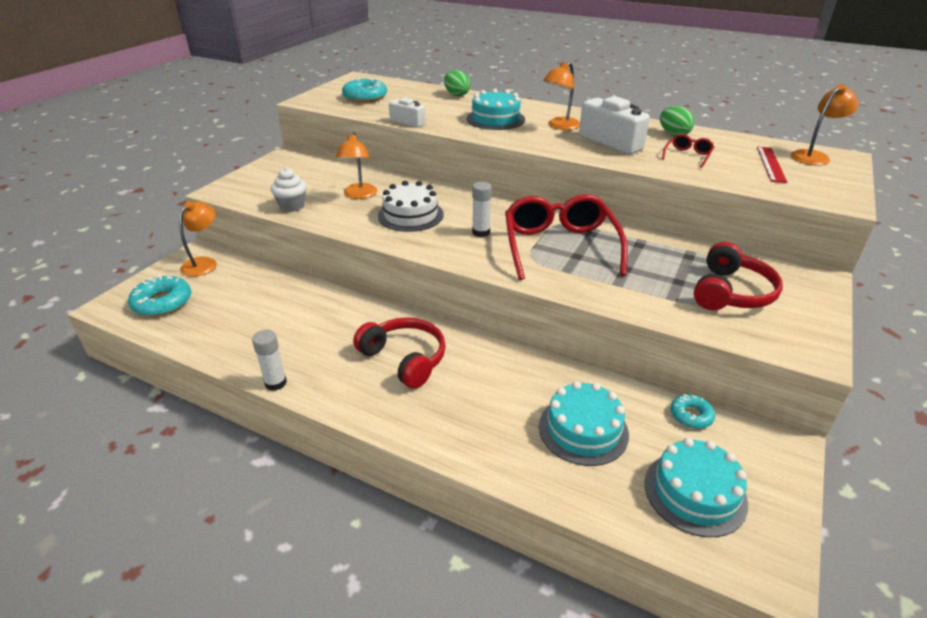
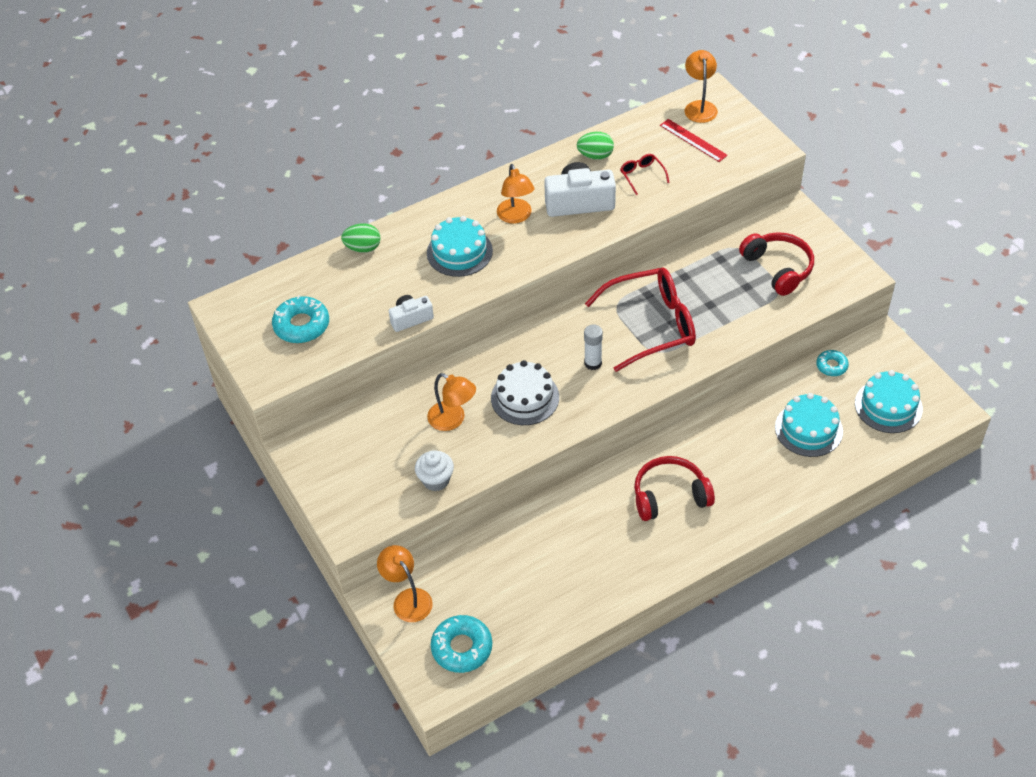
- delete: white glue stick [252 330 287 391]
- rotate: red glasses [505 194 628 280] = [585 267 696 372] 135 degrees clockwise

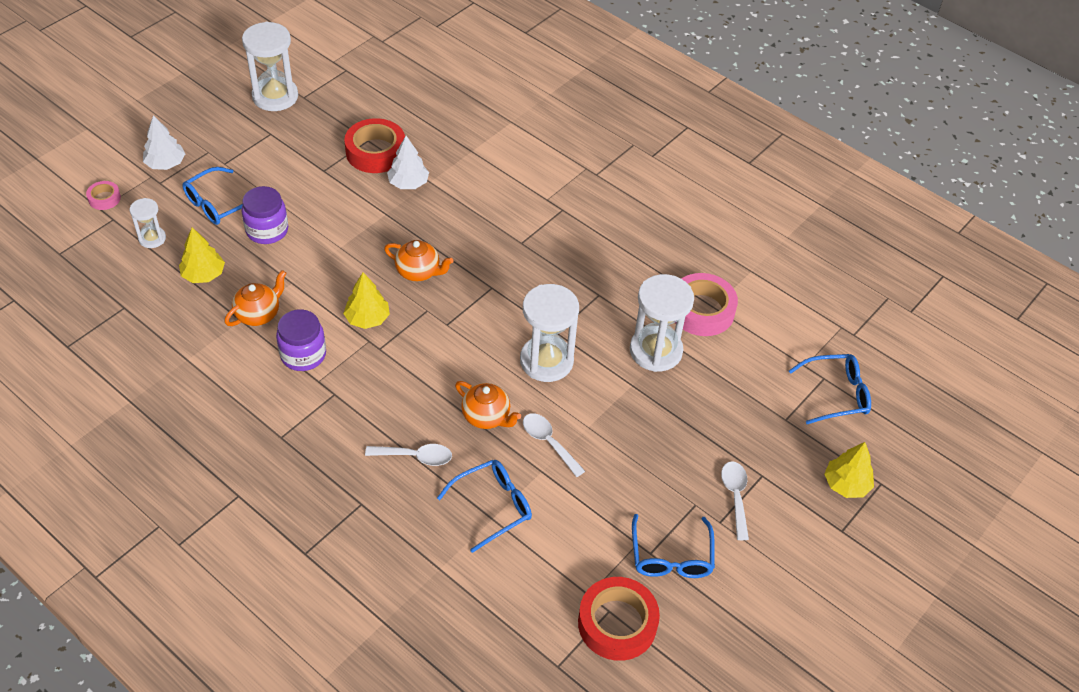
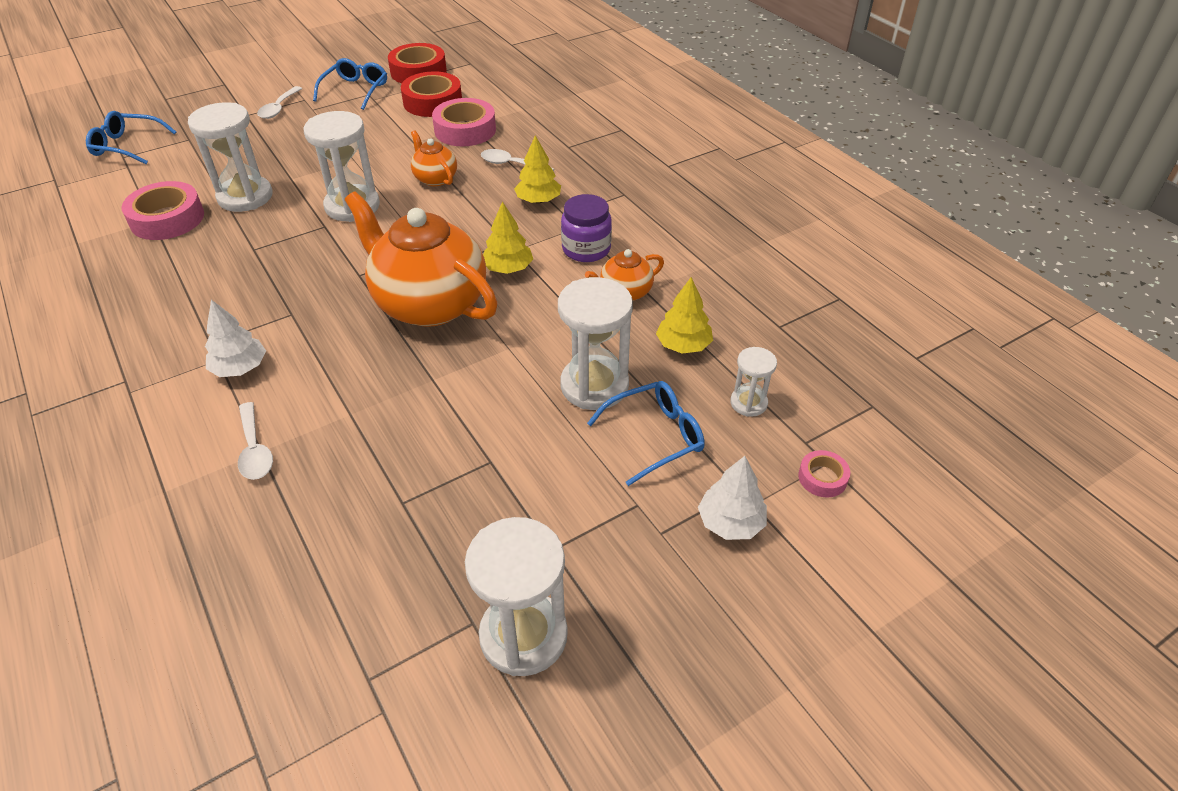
- move: red tape [344 118 405 173] to [401 71 462 117]
- move: white tree [387 136 429 189] to [205 300 266 377]
- move: white spoon [523 413 585 477] to [238 402 273 480]
- move: yellow tree [824 442 874 498] to [514 135 561 204]
- replace: purple jar [242 186 288 244] to white hourglass [558 277 633 410]
- replace: blue glasses [437 460 532 553] to pink tape [432 98 496 146]
- resize: orange teapot [384 240 453 281] = [345 191 498 327] x2.13

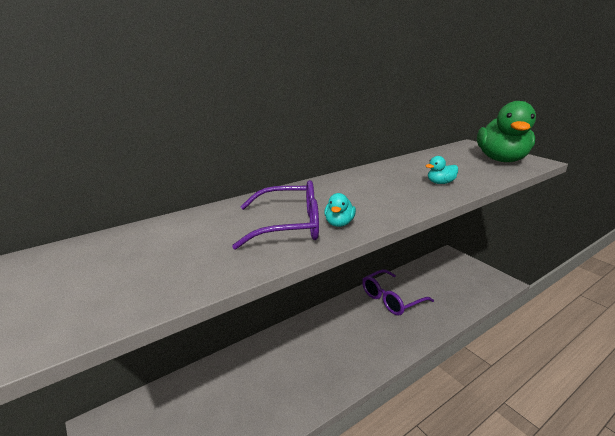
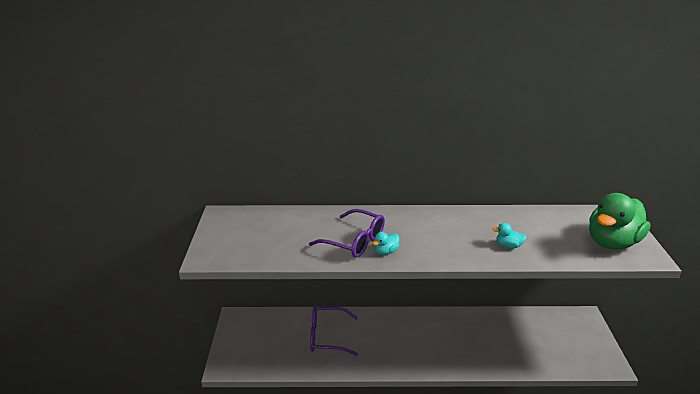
- move: purple glasses [362 269 434 315] to [310 307 358 356]

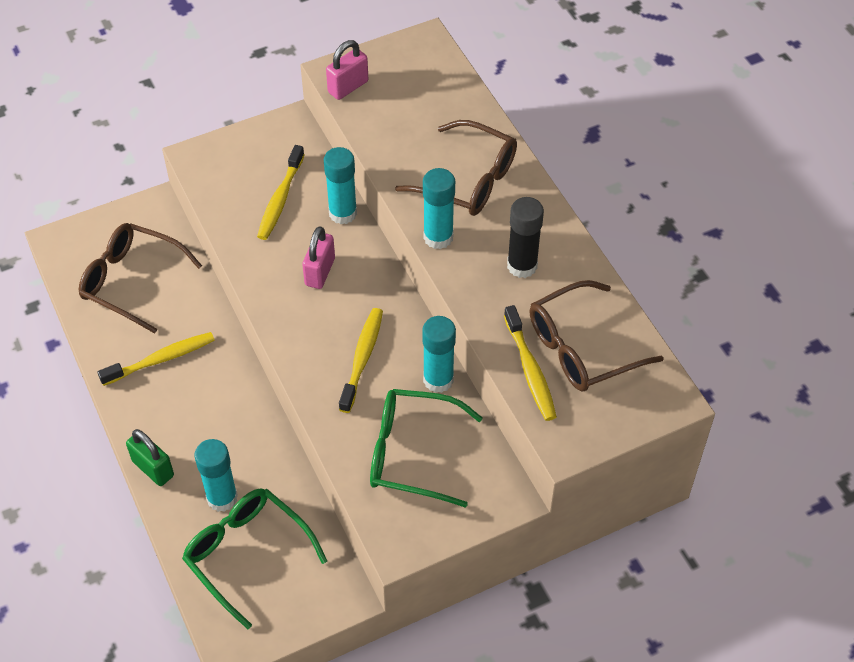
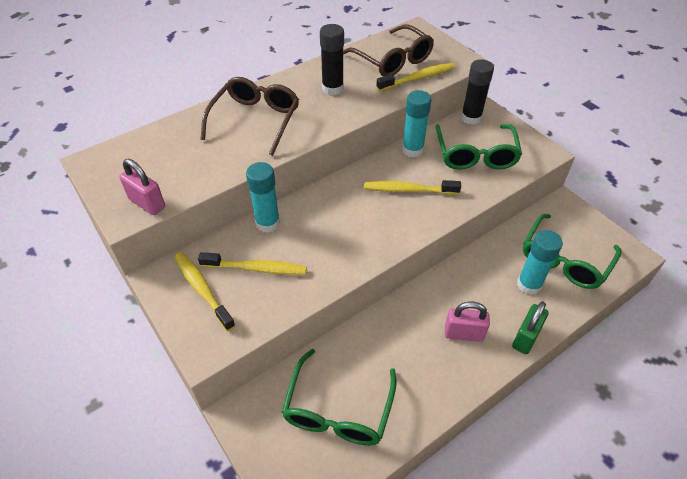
- delete: turquoise glue stick [423 168 455 249]
- insert: black glue stick [461 59 494 125]
- move: yellow toothbrush [97 332 215 386] to [174 252 236 331]
- move: pink padlock [302 226 335 289] to [445 302 490 342]
- recolor: brown glasses [79 223 202 334] to green glasses [282 349 397 446]

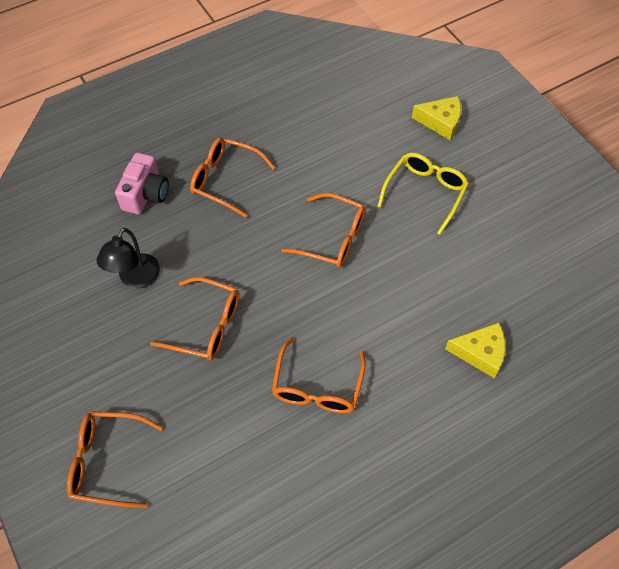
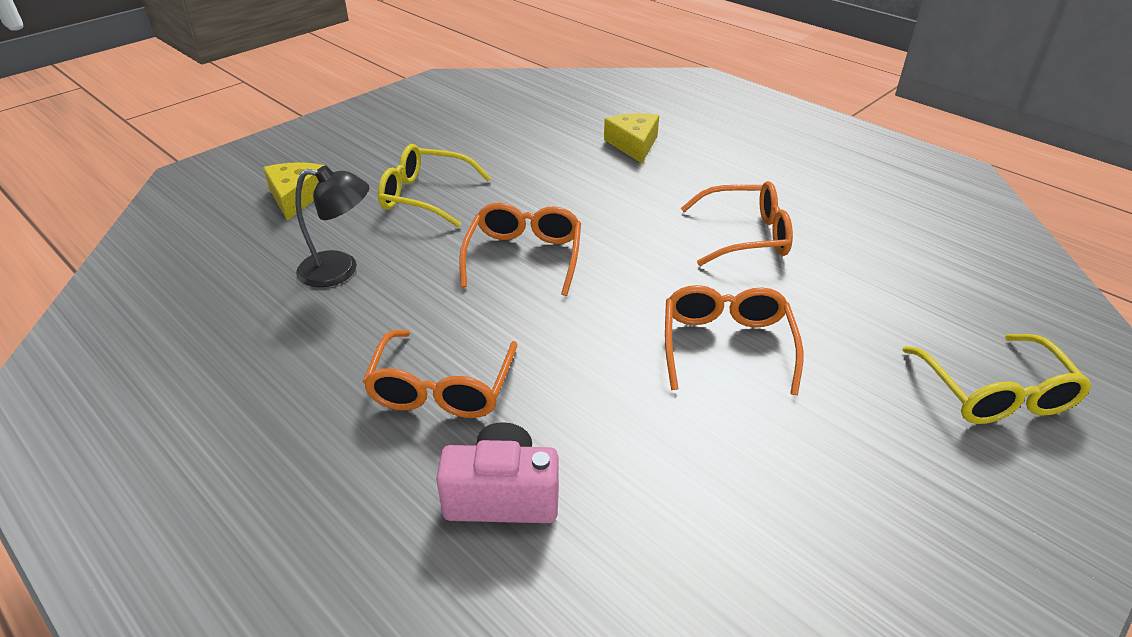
- move: black lamp [97 228 160 289] to [295 165 369 287]
- recolor: orange glasses [67 411 163 508] to yellow glasses [902 334 1092 424]

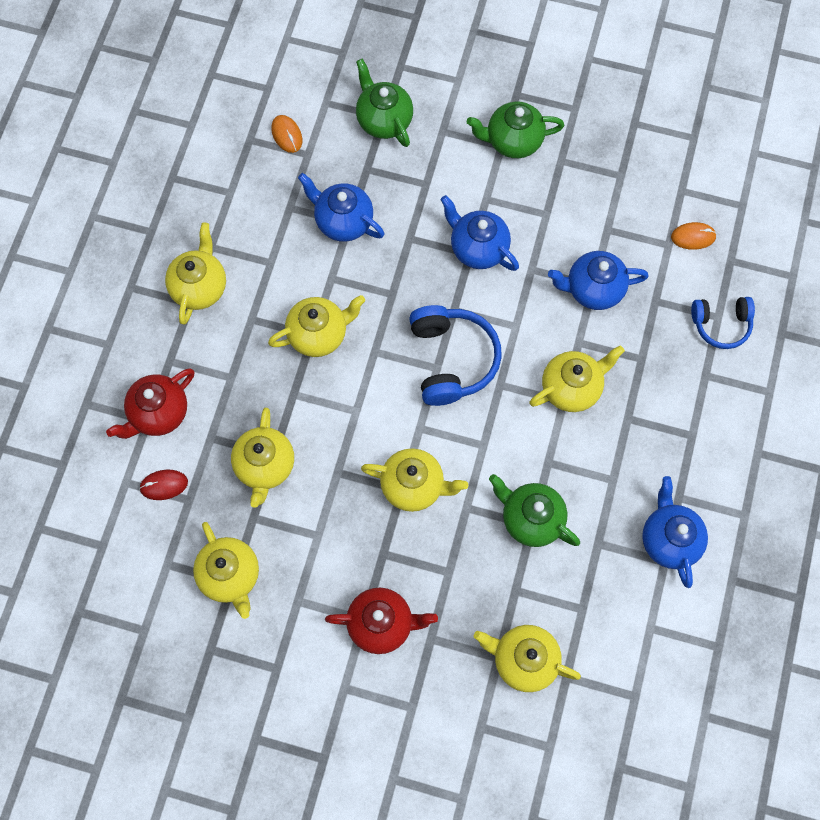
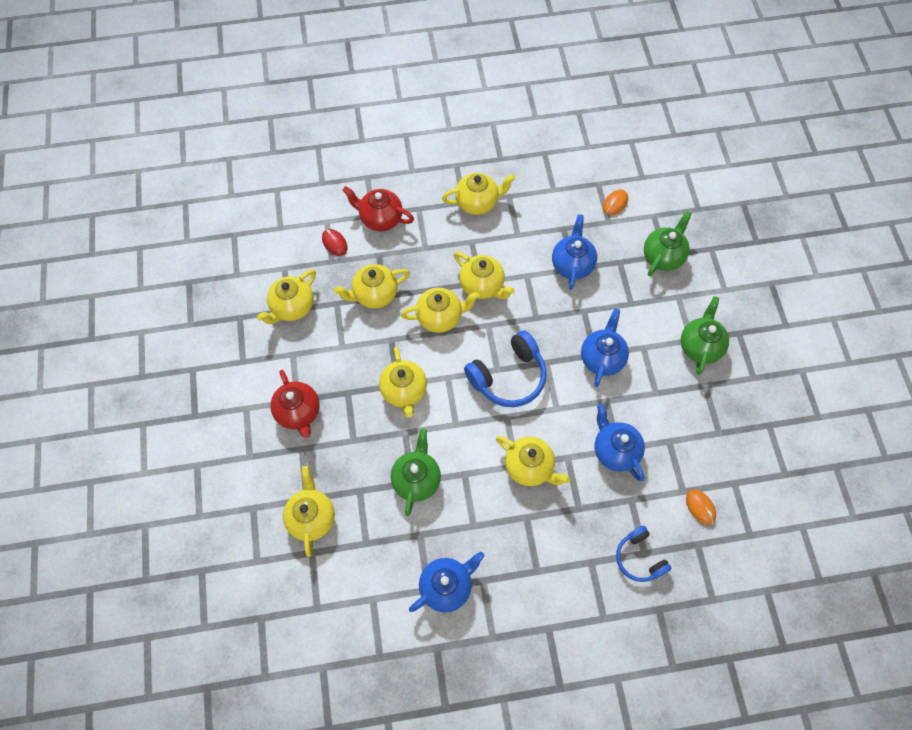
- insert: yellow teapot [401 288 479 333]
- rotate: green teapot [467 102 564 158] = [681 296 729 375] 45 degrees clockwise

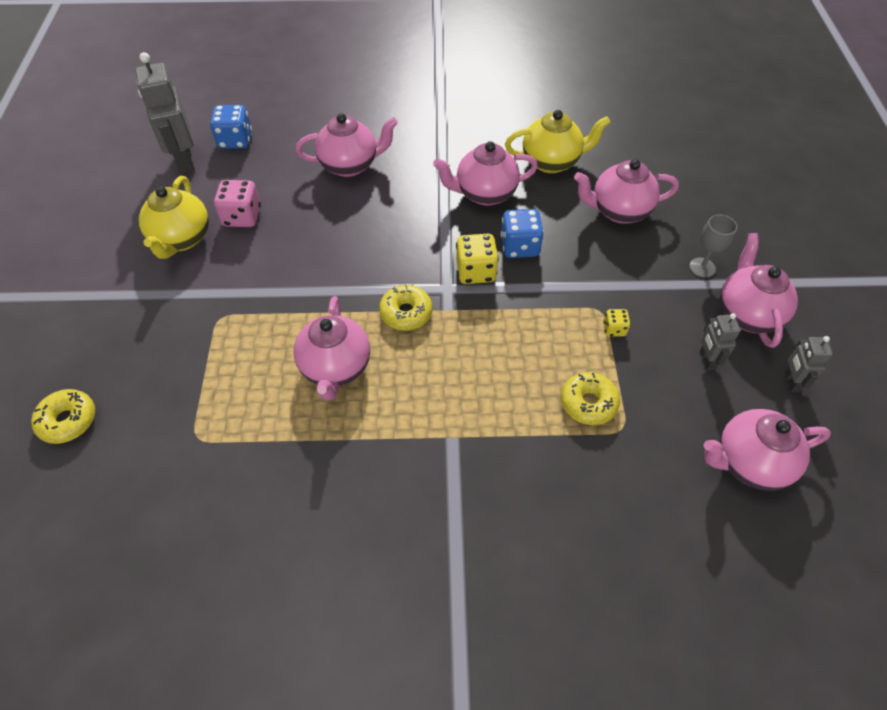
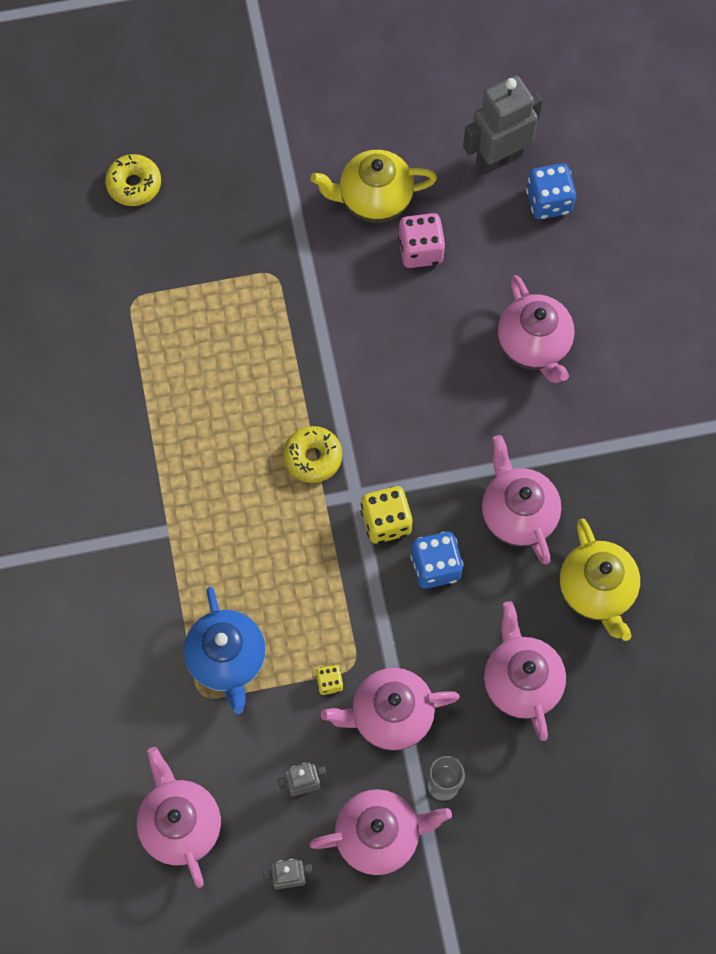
- move: pink teapot [294 296 370 401] to [321 668 460 751]
- replace: yellow donut [561 372 620 425] to blue teapot [184 587 266 714]

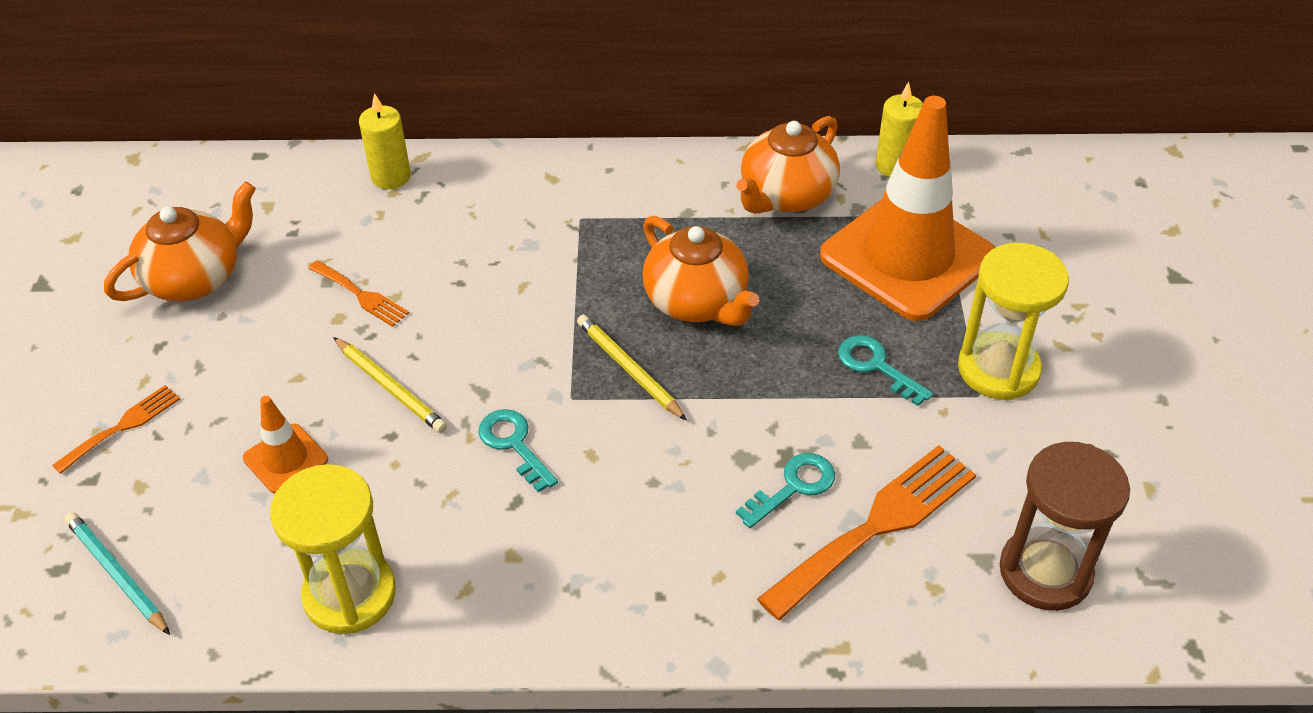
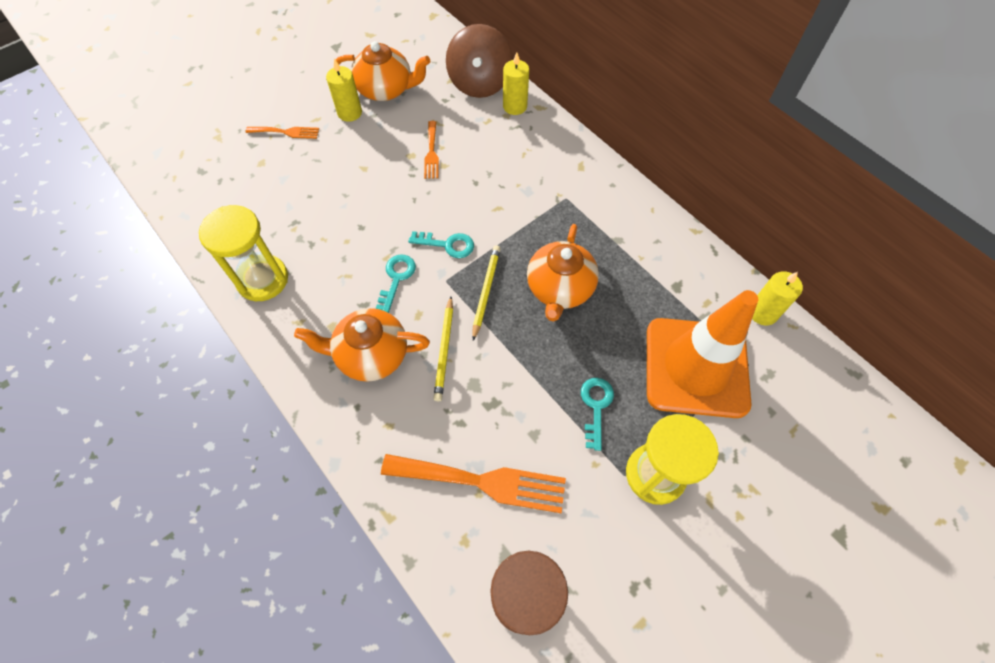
- delete: turquoise pencil [65 512 170 635]
- delete: orange traffic cone [243 396 328 494]
- insert: yellow candle [326 58 362 122]
- insert: brown spinning top [446 24 513 98]
- move: yellow pencil [333 337 447 433] to [433 296 453 401]
- move: orange teapot [736 116 840 214] to [294 308 430 382]
- move: turquoise key [736 453 835 528] to [408 231 474 258]

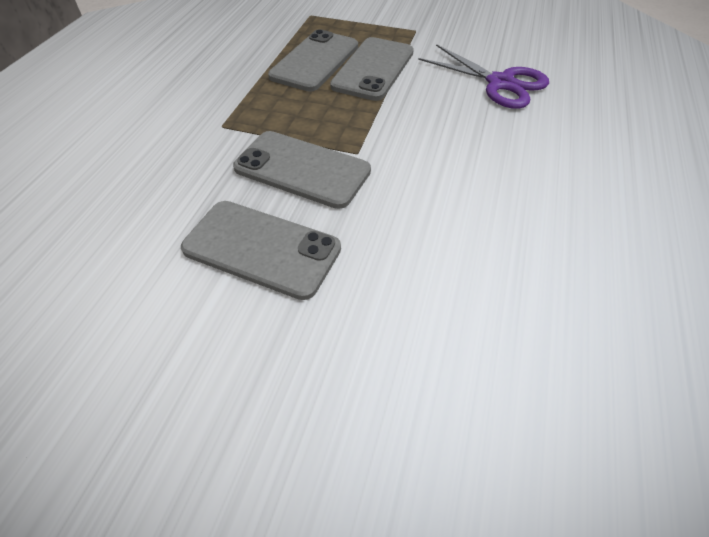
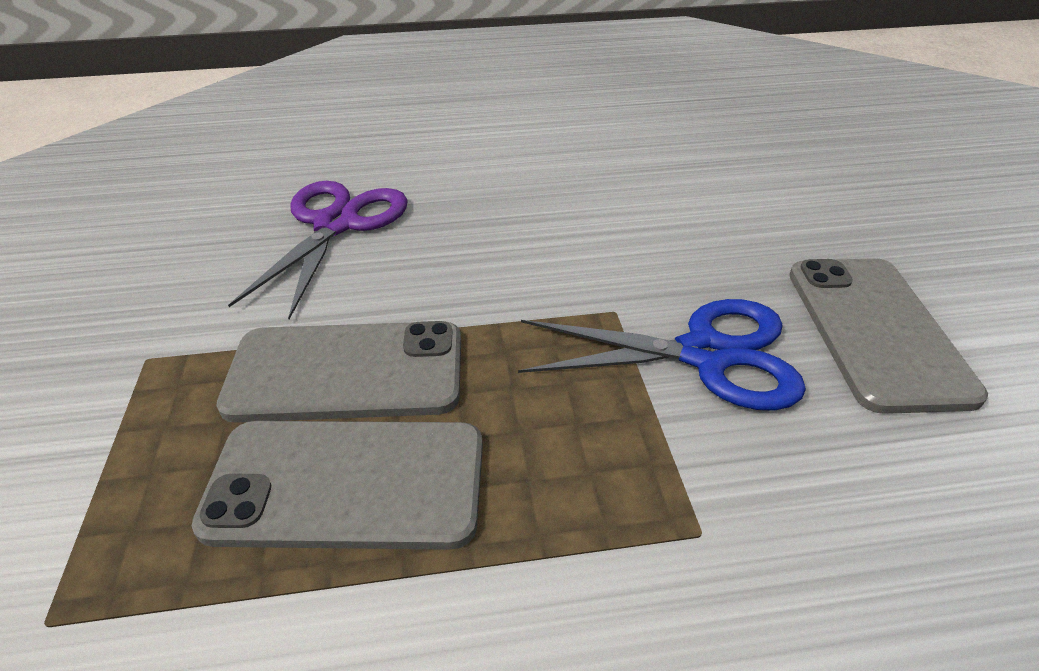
- replace: grey phone [233 131 371 209] to blue scissors [518 299 806 411]

